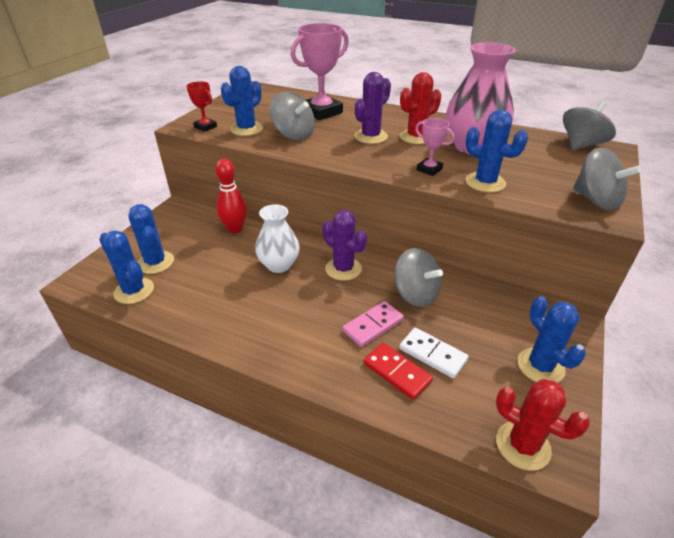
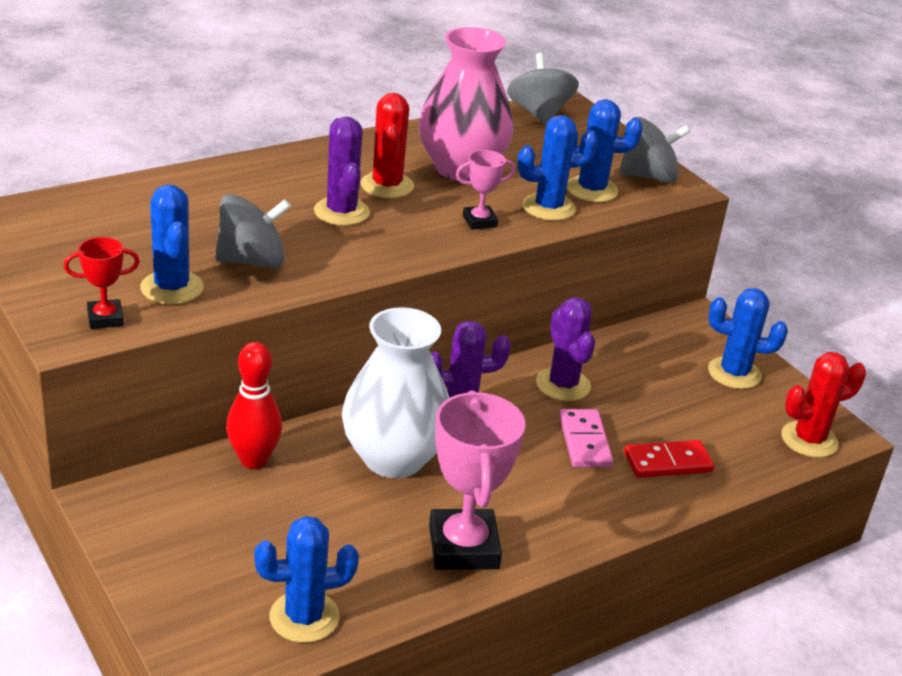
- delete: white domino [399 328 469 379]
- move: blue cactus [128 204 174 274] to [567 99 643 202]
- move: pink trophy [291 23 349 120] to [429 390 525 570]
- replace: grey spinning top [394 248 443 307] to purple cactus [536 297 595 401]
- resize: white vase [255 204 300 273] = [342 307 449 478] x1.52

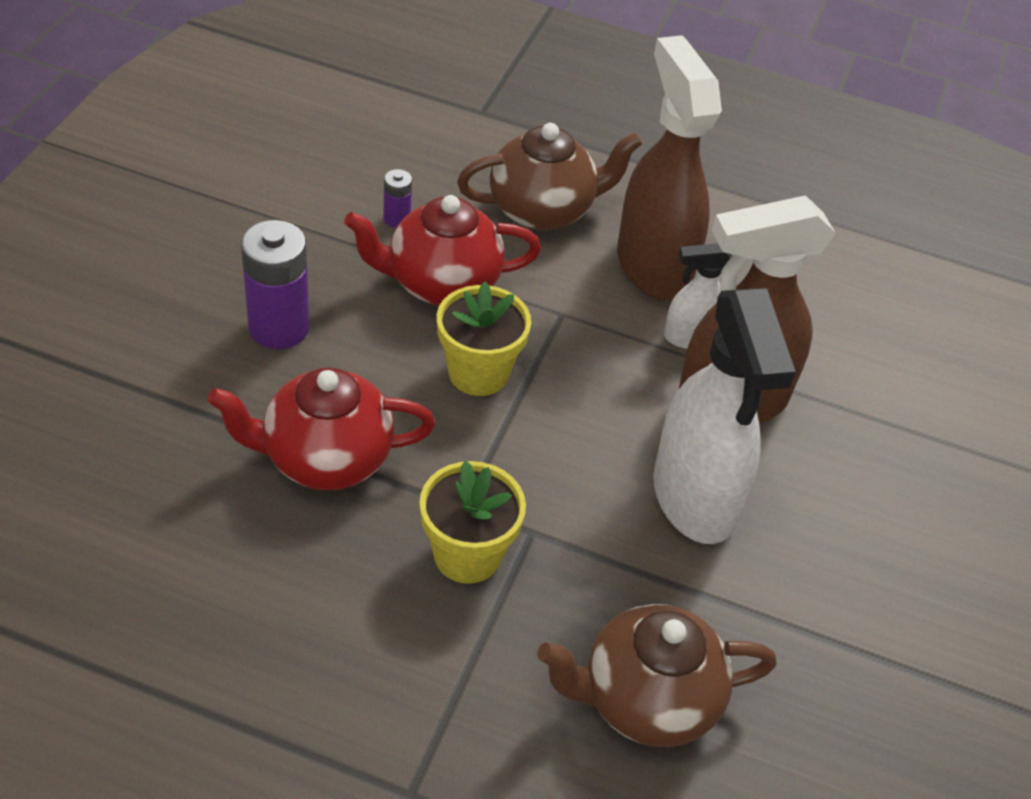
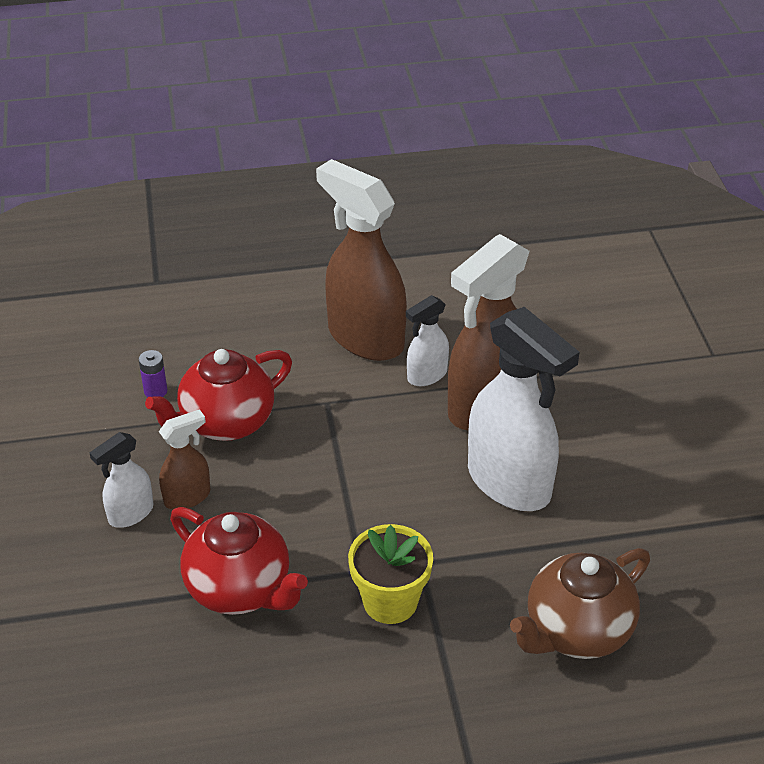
- delete: yellow flower pot [437 281 531 396]
- delete: brown teapot [457 123 642 231]
- insert: brown spray bottle [159 409 210 510]
- replace: purple battery [241 220 309 349] to white spray bottle [90 432 154 528]
- rotate: red teapot [207 367 435 490] = [170 507 308 615] 105 degrees counterclockwise

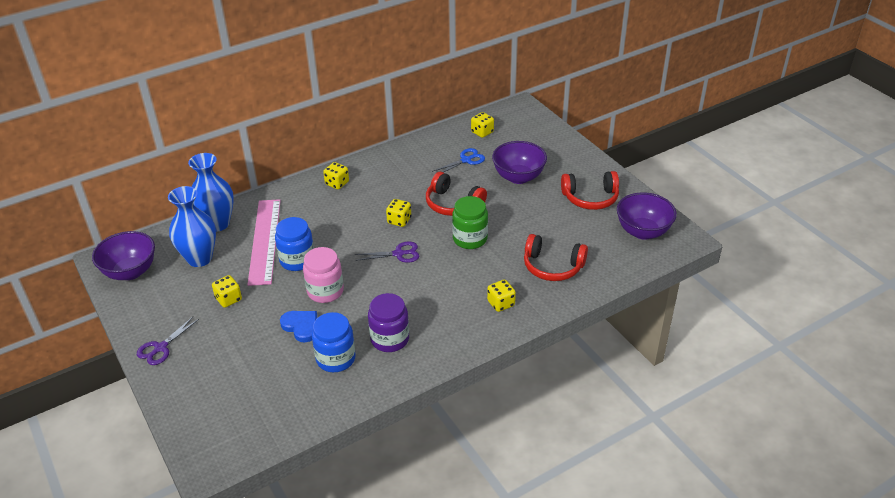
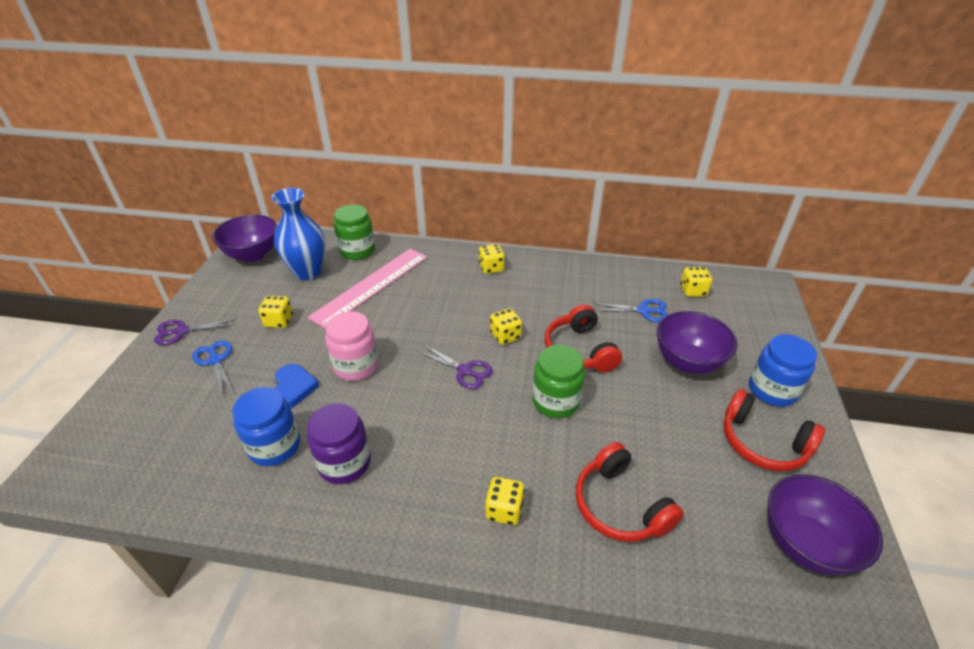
- insert: blue scissors [192 340 233 397]
- move: blue jar [275 217 314 271] to [749 334 817 407]
- replace: blue vase [188 153 234 232] to green jar [334 205 375 260]

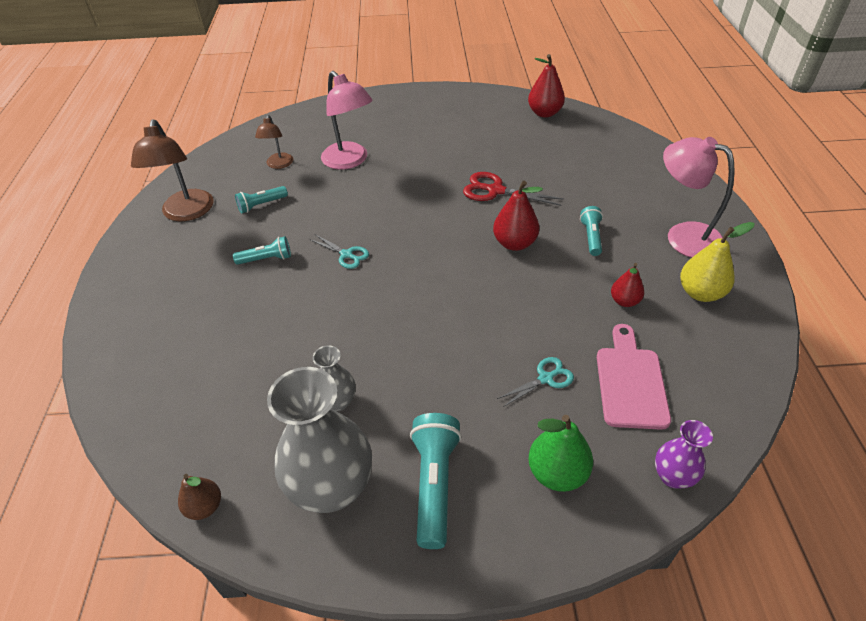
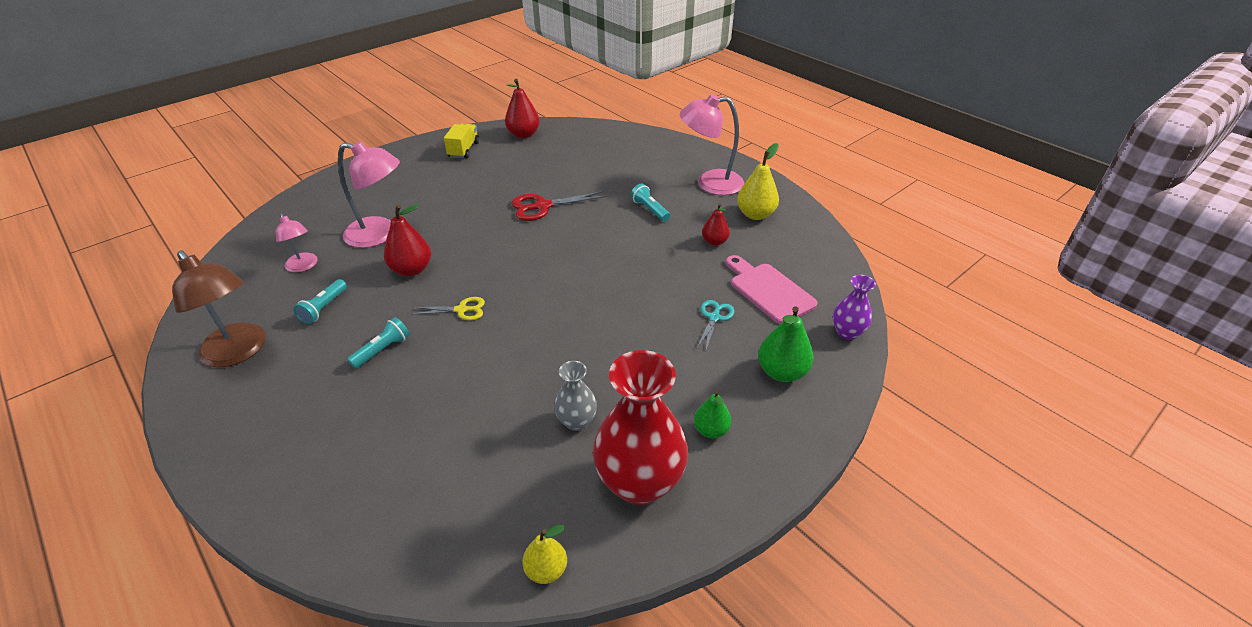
- insert: yellow truck [444 124 479 158]
- move: red pear [493 181 543 251] to [384 204 431 276]
- replace: turquoise flashlight [410 413 462 549] to green pear [694 390 731 438]
- recolor: brown pear [178 474 221 520] to yellow pear [522 525 567 584]
- recolor: brown lamp [255 115 293 169] to pink lamp [276 213 318 272]
- recolor: grey vase [267 367 372 513] to red vase [593 350 688 505]
- recolor: turquoise scissors [309 234 369 269] to yellow scissors [411 297 485 321]

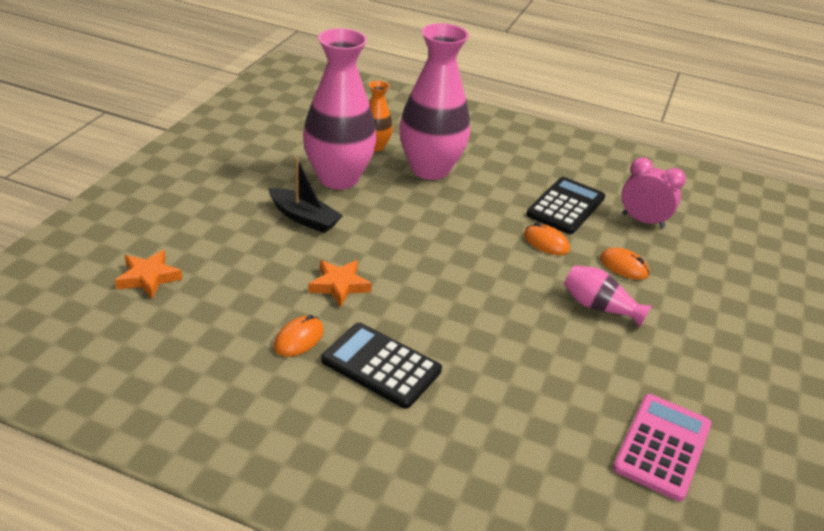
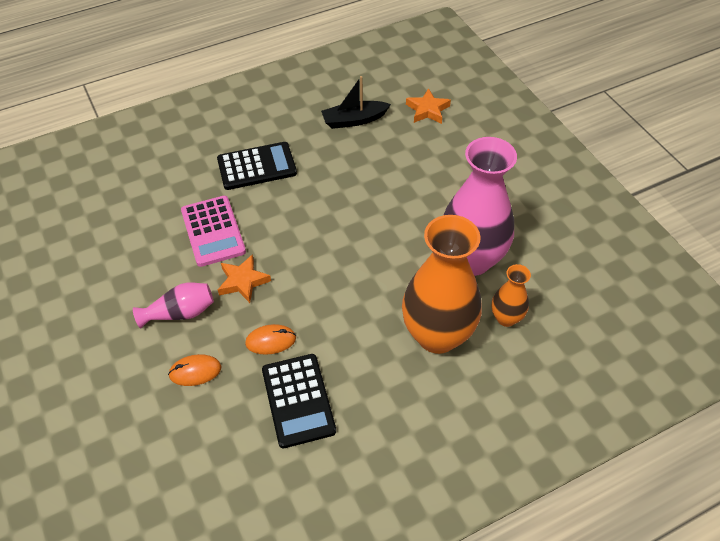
- delete: orange mouse [274 315 324 357]
- delete: pink clock [622 157 686 228]
- move: black boat [268 157 343 233] to [321 76 391 129]
- move: orange star [308 260 372 307] to [218 254 271 303]
- move: pink calculator [613 394 712 501] to [181 196 246 267]
- recolor: pink vase [399 23 470 180] to orange vase [402 215 482 354]

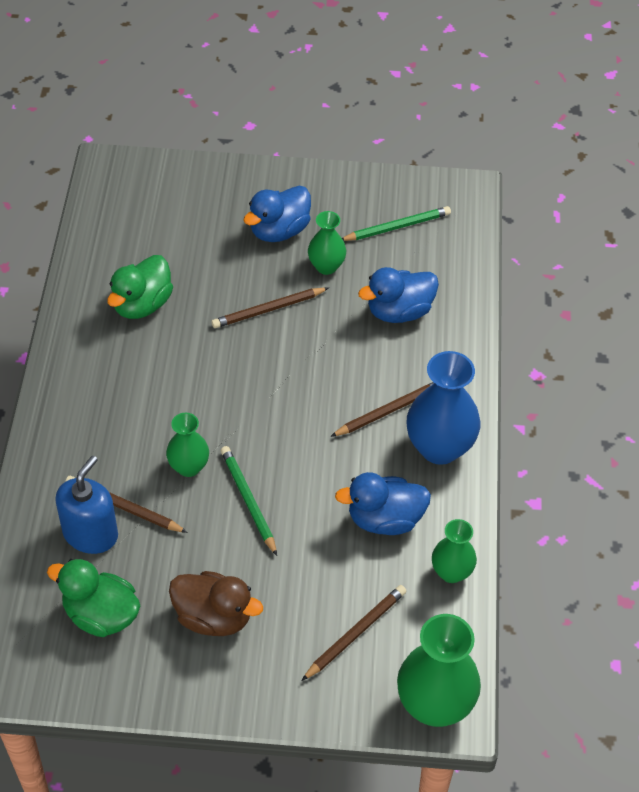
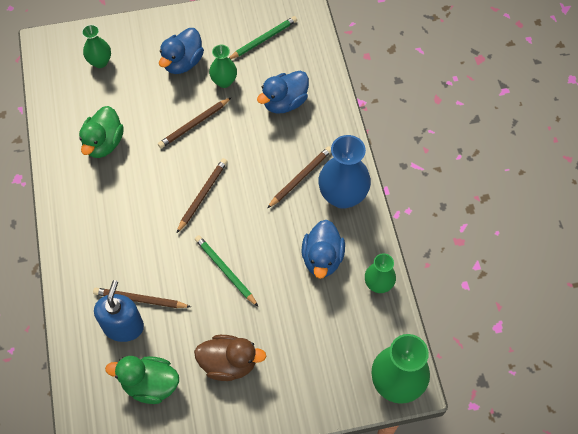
- move: green vase [166 413 209 477] to [82 25 111 68]
- move: brown pencil [302 585 406 681] to [177 158 228 233]
- rotate: blue duck [335 472 431 535] = [302 220 345 279] 60 degrees counterclockwise

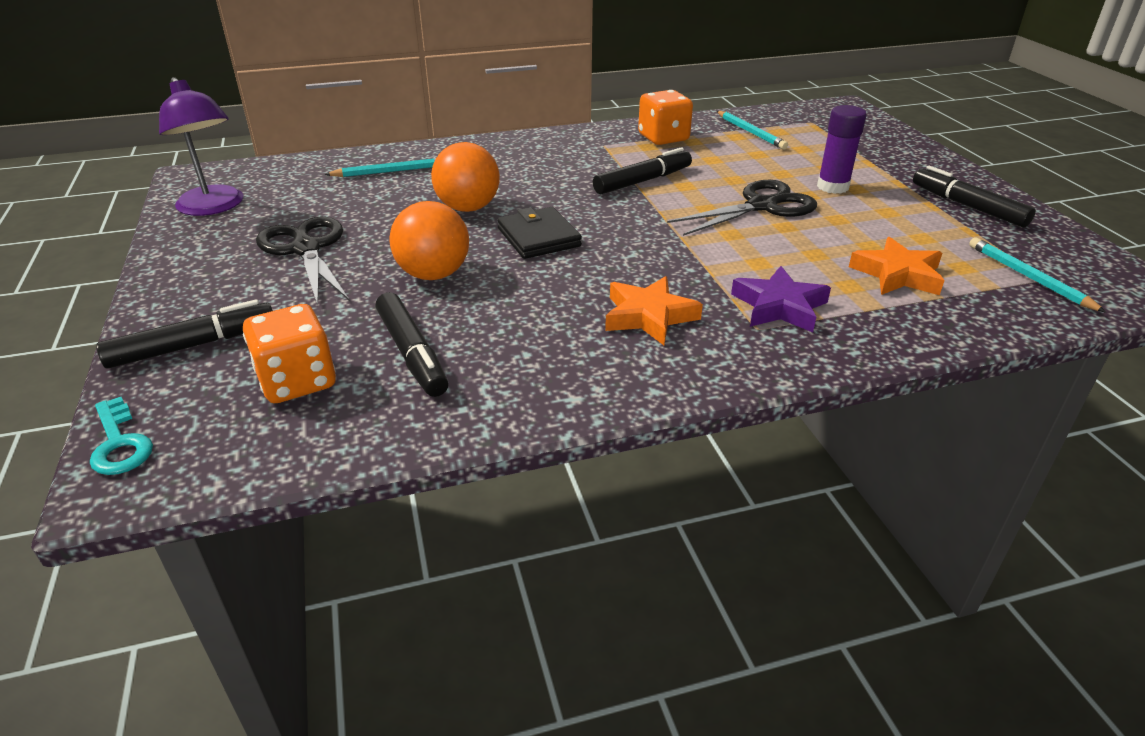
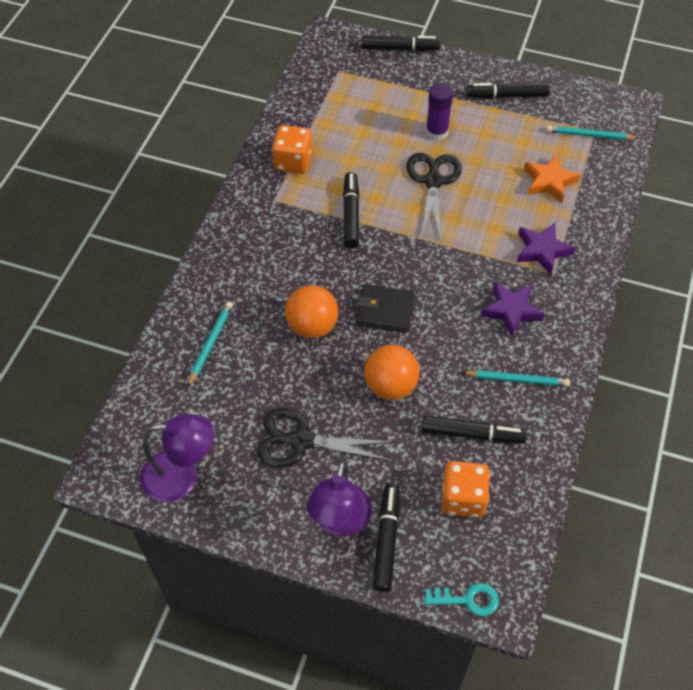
- insert: purple lamp [306 460 372 536]
- insert: black marker [361 35 441 51]
- move: turquoise pencil [717 111 788 150] to [461 370 570 387]
- recolor: orange star [605 276 703 345] to purple star [481 282 545 337]

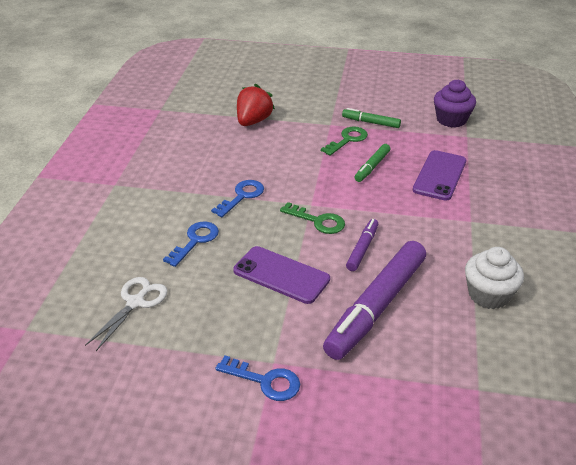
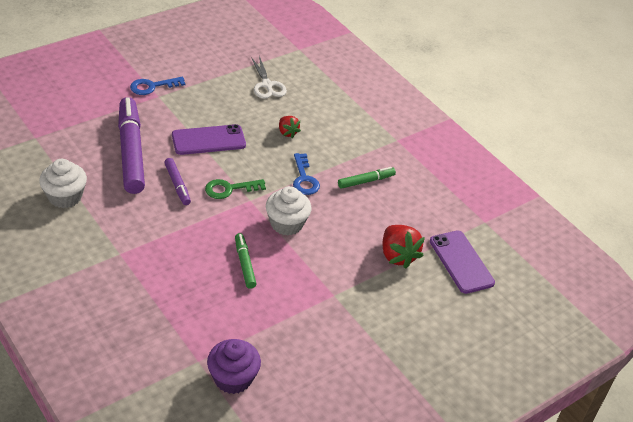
- delete: green key [321 127 368 156]
- insert: white cupcake [266 186 311 236]
- move: green marker [342 108 401 128] to [338 167 396 189]
- move: purple phone [412 150 466 201] to [430 231 495 294]
- replace: blue key [163 221 219 267] to red strawberry [279 116 301 138]

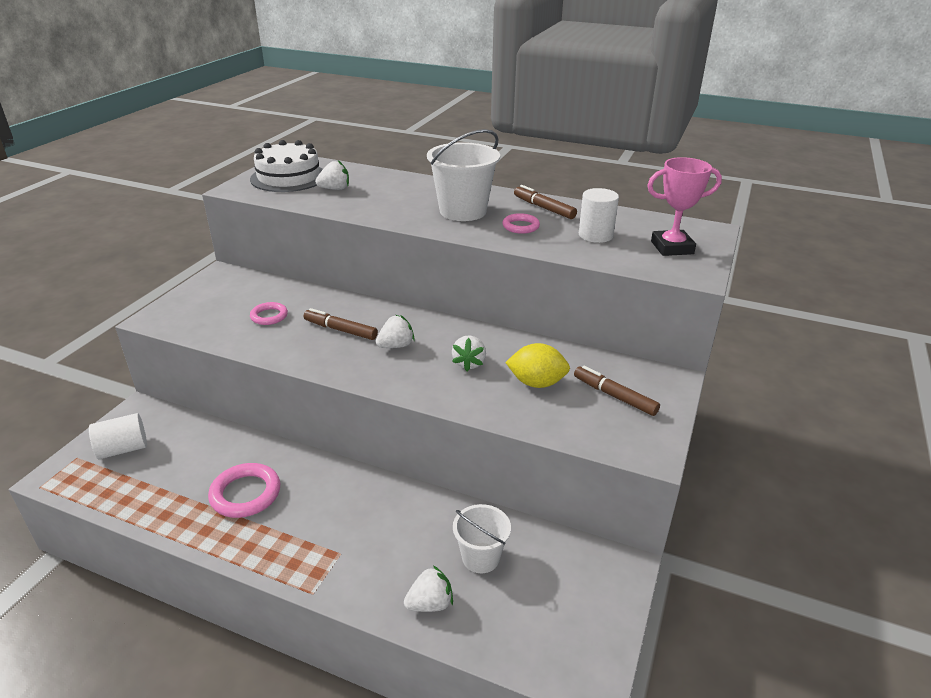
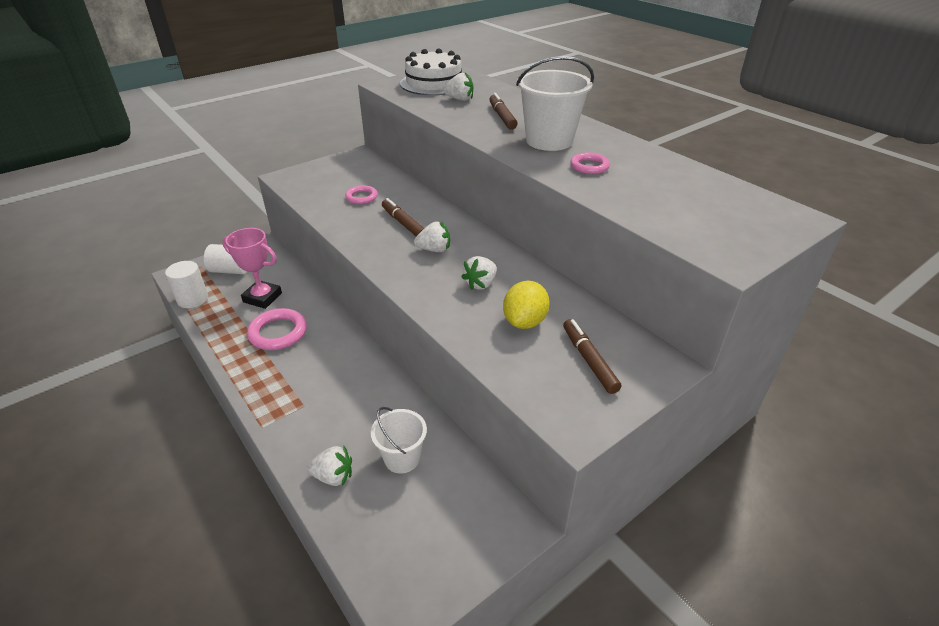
- move: brown marker [514 185 577 219] to [489 93 518 130]
- move: white cylinder [579 188 619 243] to [165 261 208 308]
- move: pink trophy [647 157 722 256] to [222 228 282 309]
- rotate: yellow lemon [505 343 570 388] = [503 281 550 329] 75 degrees clockwise

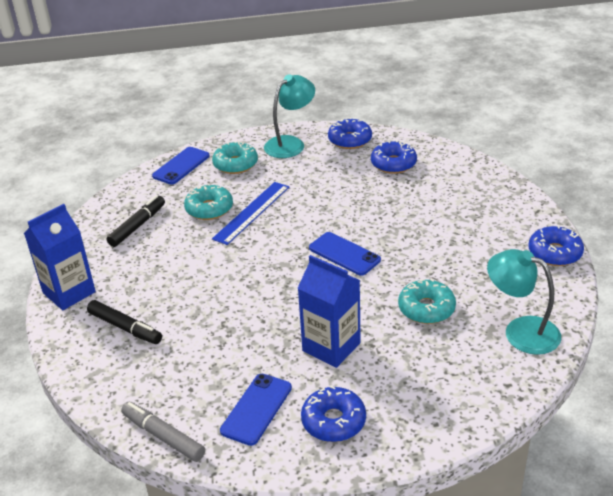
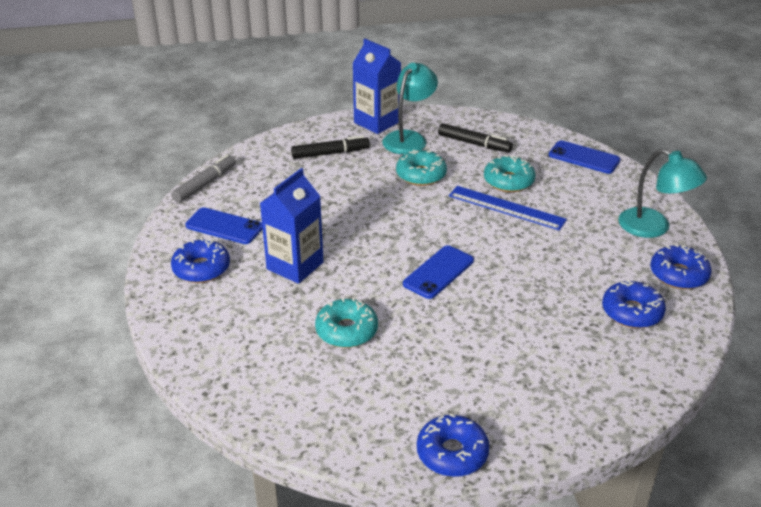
- move: turquoise donut [212 141 258 174] to [396 149 447 186]
- move: turquoise lamp [487 249 561 355] to [382 63 438 155]
- rotate: black marker [87 300 162 344] = [291 136 370 159] 135 degrees counterclockwise

